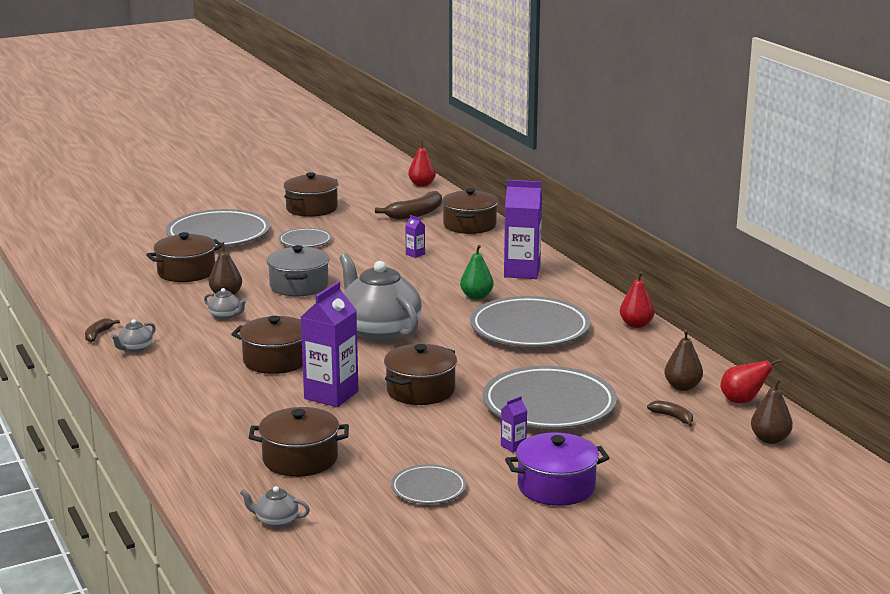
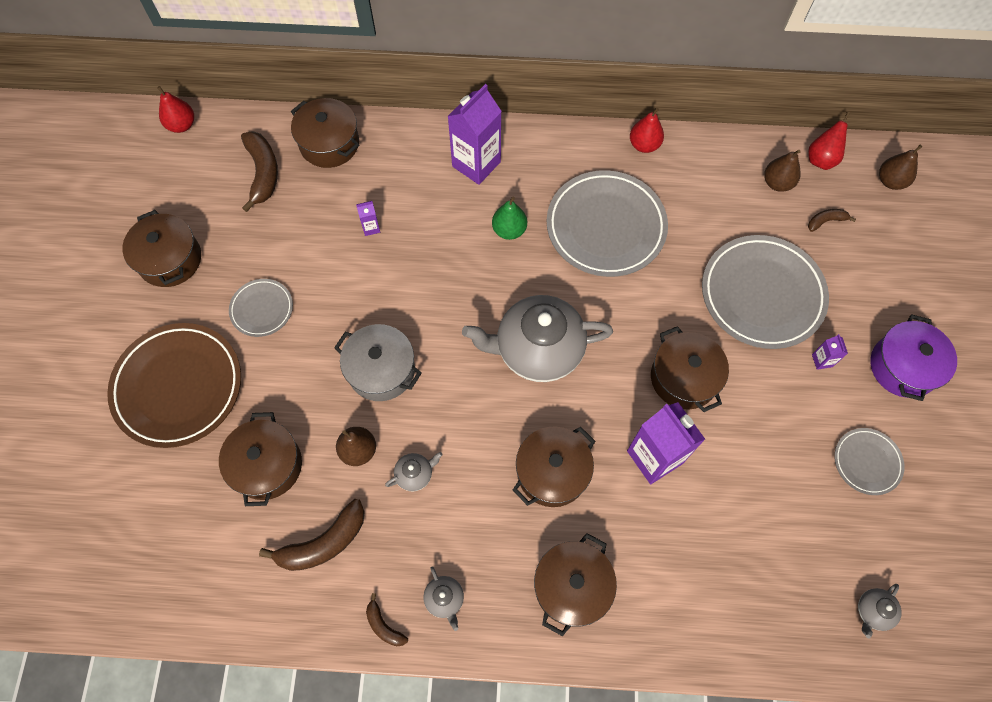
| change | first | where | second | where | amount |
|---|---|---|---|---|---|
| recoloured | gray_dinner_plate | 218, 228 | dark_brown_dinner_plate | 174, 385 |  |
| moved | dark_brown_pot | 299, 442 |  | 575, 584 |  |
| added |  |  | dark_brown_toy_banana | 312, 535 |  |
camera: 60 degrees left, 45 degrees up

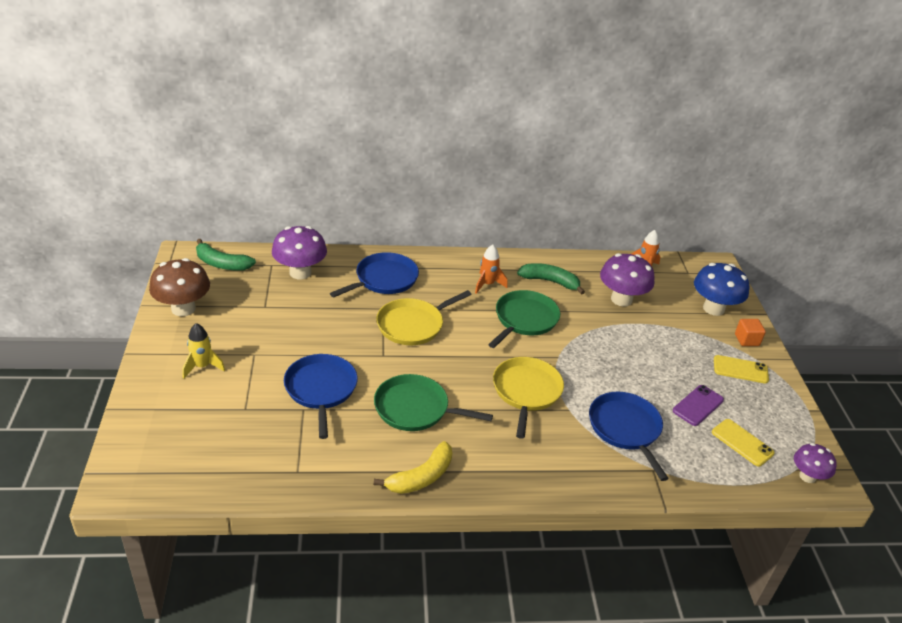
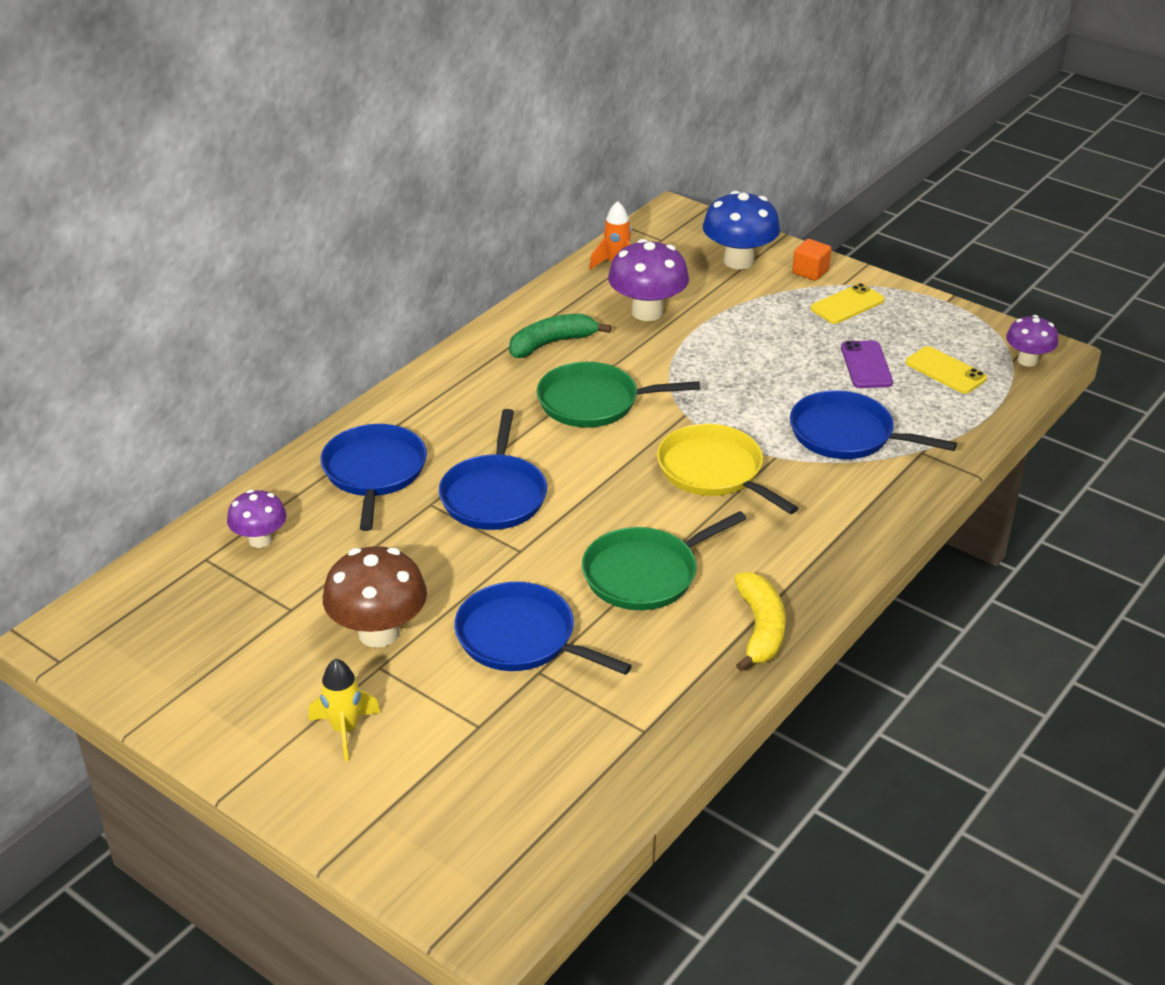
| change | first | where | second | where | amount |
|---|---|---|---|---|---|
| moved | dark_brown_mushroom | 179, 287 |  | 375, 597 |  |
| removed | emerald_toy_banana | 226, 255 |  |  |  |
| resized | royal_purple_mushroom | 299, 253 |  | 257, 519 | x0.61 |
| recoloured | golden_skillet | 424, 317 | cobalt_skillet | 493, 469 |  |
| removed | bright_orange_spaceship | 491, 269 |  |  |  |
| turned | emerald_skillet | 524, 319 |  | 618, 395 | 75 degrees counterclockwise |
| turned | golden_phone | 743, 442 |  | 946, 370 | 45 degrees clockwise |
camera: 45 degrees left, 0 degrees up

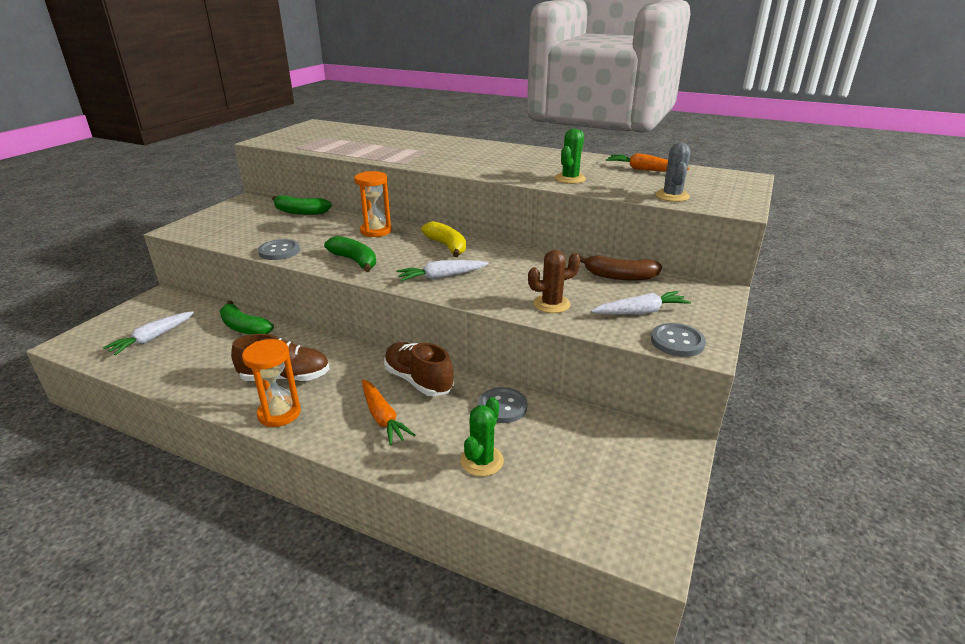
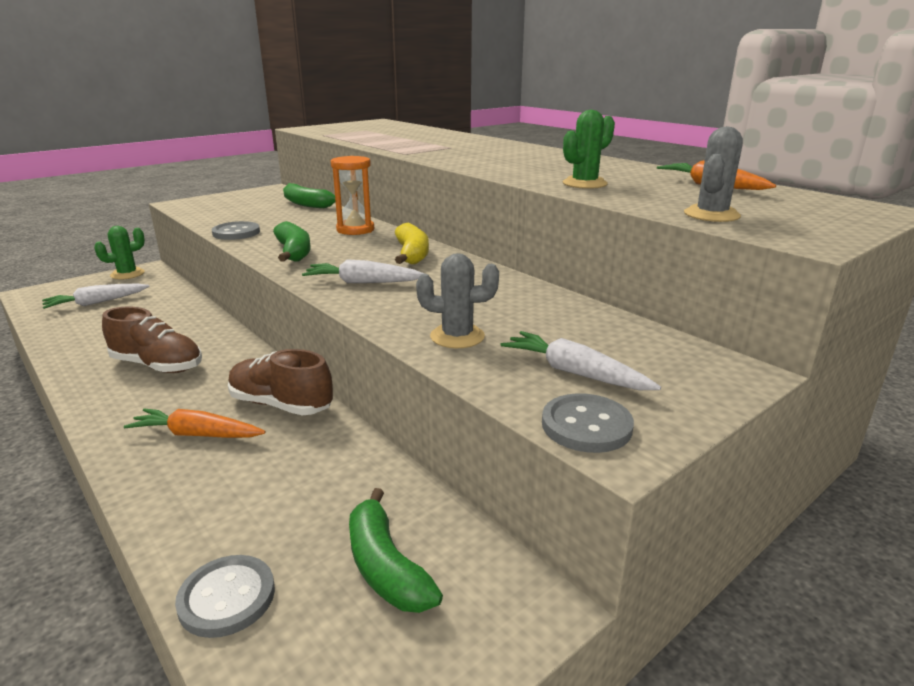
| change | first | where | second | where | amount |
|---|---|---|---|---|---|
| moved | emerald_toy_banana | 247, 318 |  | 396, 550 |  |
| removed | bright_orange_sandglass | 271, 383 |  |  |  |
| turned | bright_orange_carrot | 389, 412 |  | 195, 423 | 105 degrees clockwise |
| turned | dark_brown_lace-up_shoe | 419, 369 |  | 280, 382 | 45 degrees counterclockwise |
| moved | emerald_cactus | 482, 436 |  | 119, 252 |  |
| moved | gray_button | 502, 405 |  | 225, 596 |  |
| recoloured | dark_brown_cactus | 554, 281 | gray_cactus | 457, 300 |  |
| removed | dark_brown_toy_banana | 620, 267 |  |  |  |
| turned | snow-white_carrot | 641, 303 |  | 581, 360 | 150 degrees counterclockwise |
camera: 25 degrees right, 5 degrees down

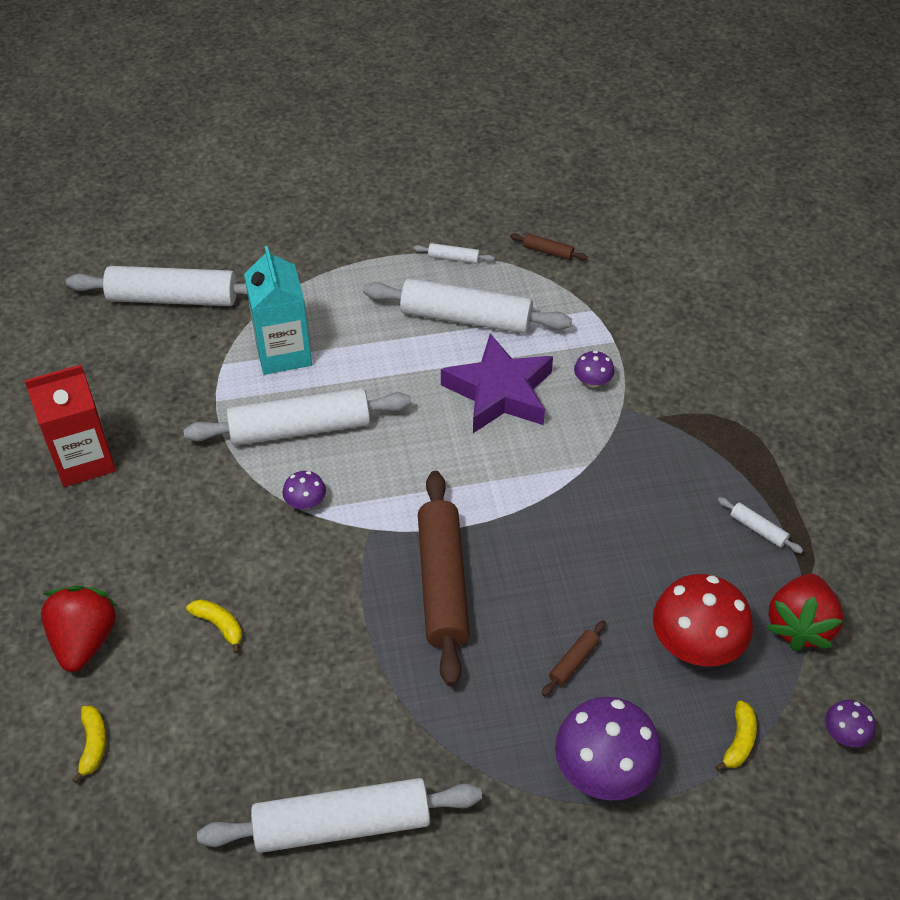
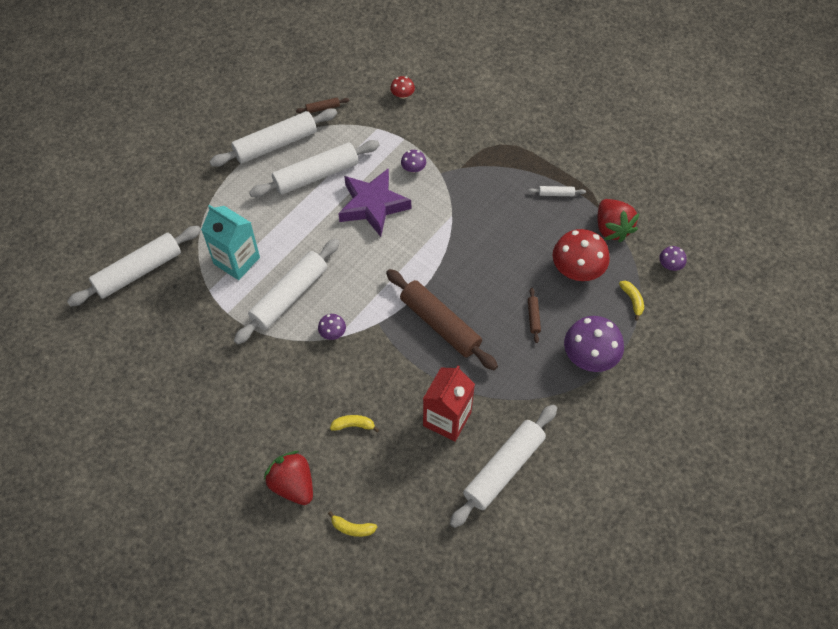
| change | first | where | second | where | amount |
|---|---|---|---|---|---|
| moved | crimson_milk_carton | 70, 426 |  | 449, 404 |  |
| turned | golden_toy_banana | 89, 744 |  | 352, 524 | 150 degrees clockwise |
| resized | snow-white_rolling_pin | 454, 253 |  | 273, 138 | x2.45 |
| added |  |  | crimson_mushroom | 402, 87 |  |
camera: 40 degrees left, 10 degrees up

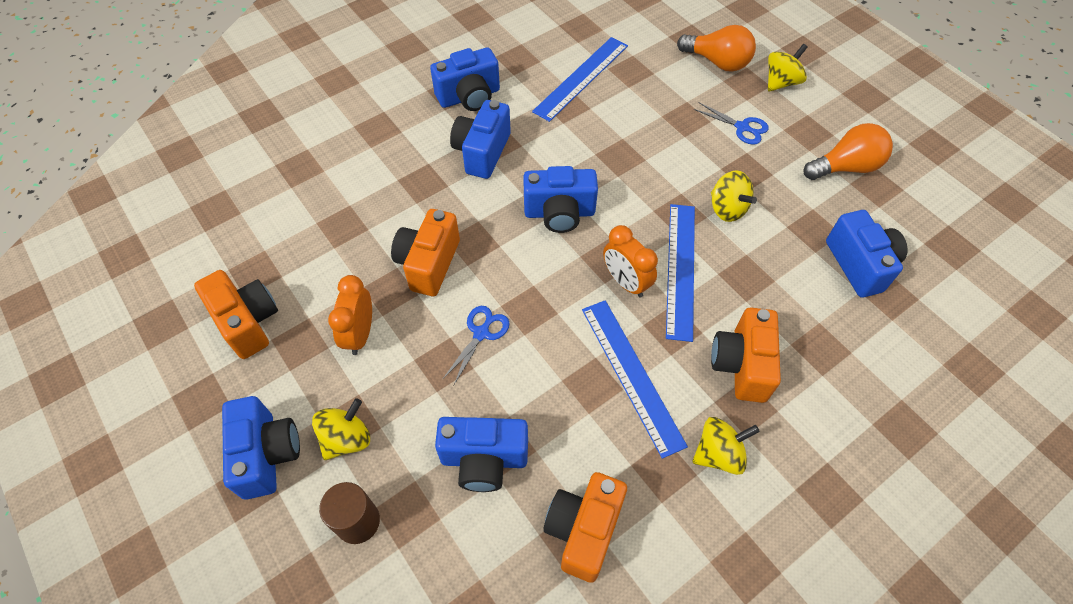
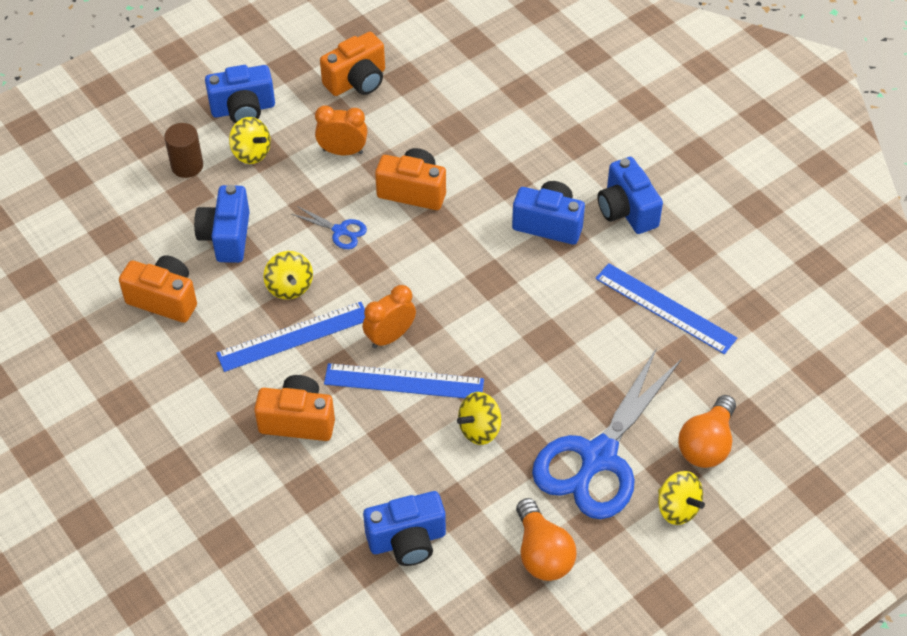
| change | first | where | second | where | amount |
|---|---|---|---|---|---|
| removed | cobalt_camera | 560, 199 |  |  |  |
| moved | golden_toy_top | 726, 446 |  | 288, 275 |  |
| resized | cobalt_shears | 731, 123 |  | 607, 433 | x2.44 |
camera: 90 degrees right, 5 degrees down

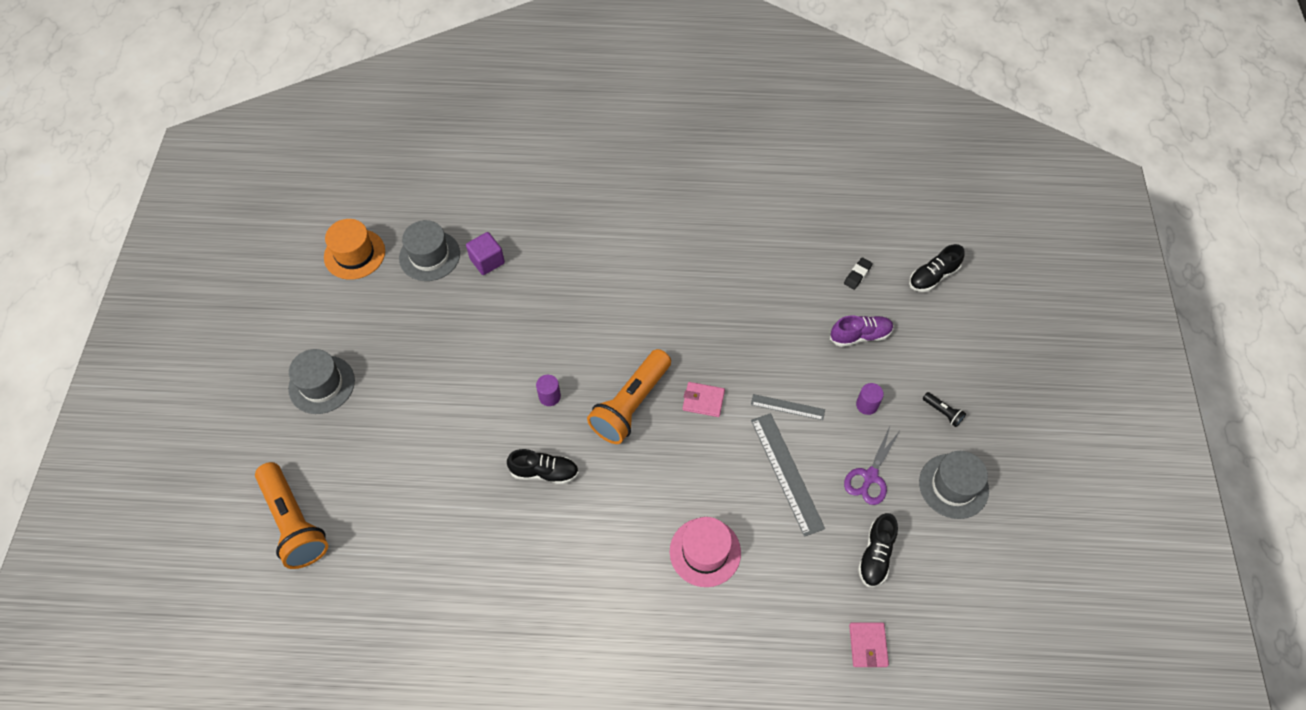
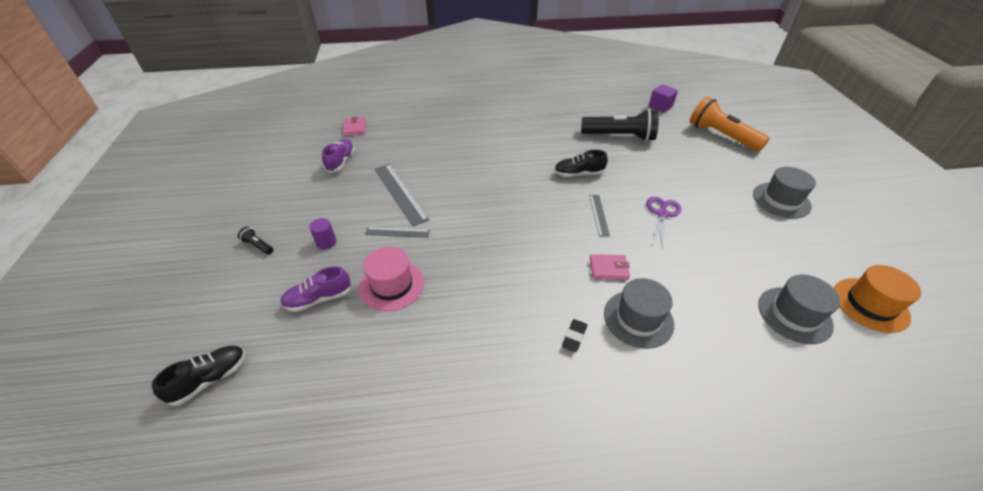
| change | first | where | second | where | amount |
|---|---|---|---|---|---|
| moved | royal_purple_solid_cube | 485, 253 |  | 663, 98 |  |
| replaced | royal_purple_solid_cylinder | 548, 390 | gray_ruler | 599, 216 |  |
| removed | bright_orange_torch | 629, 396 |  |  |  |
| moved | rosy_top_hat | 705, 552 |  | 391, 279 |  |
| moved | rosy_wallet | 704, 399 |  | 610, 267 |  |
| moved | black_gum_eraser | 858, 273 |  | 574, 335 |  |
| moved | royal_purple_shears | 872, 466 |  | 663, 222 |  |
| recoloured | black_lace-up_shoe | 878, 550 | royal_purple_lace-up_shoe | 338, 156 |  |
| moved | gray_top_hat | 954, 485 |  | 639, 313 |  |
| added |  |  | black_torch | 620, 125 |  |
camera: 170 degrees right, 15 degrees down

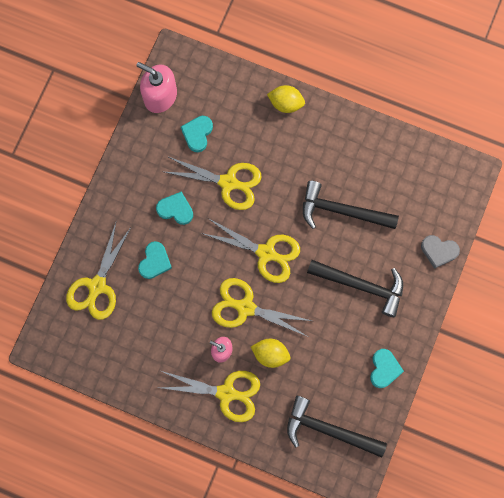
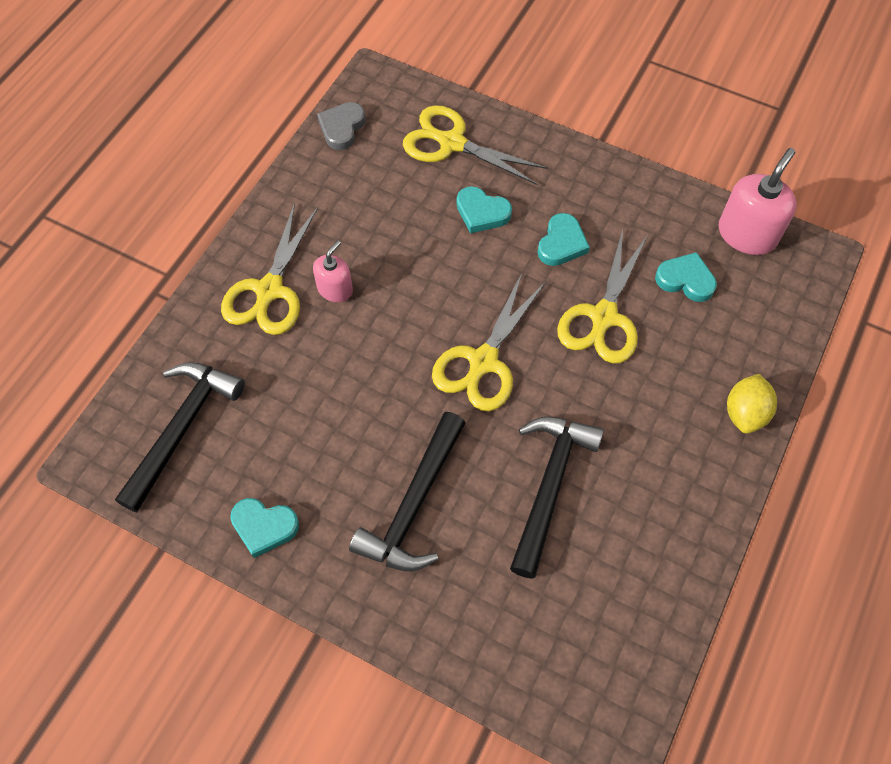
| change | first | where | second | where | amount |
|---|---|---|---|---|---|
| removed | golden_shears | 262, 307 |  |  |  |
| removed | golden_toy_lemon | 270, 353 |  |  |  |
| moved | gray_heart_shape | 440, 252 |  | 341, 126 |  |
camera: 95 degrees right, 15 degrees down

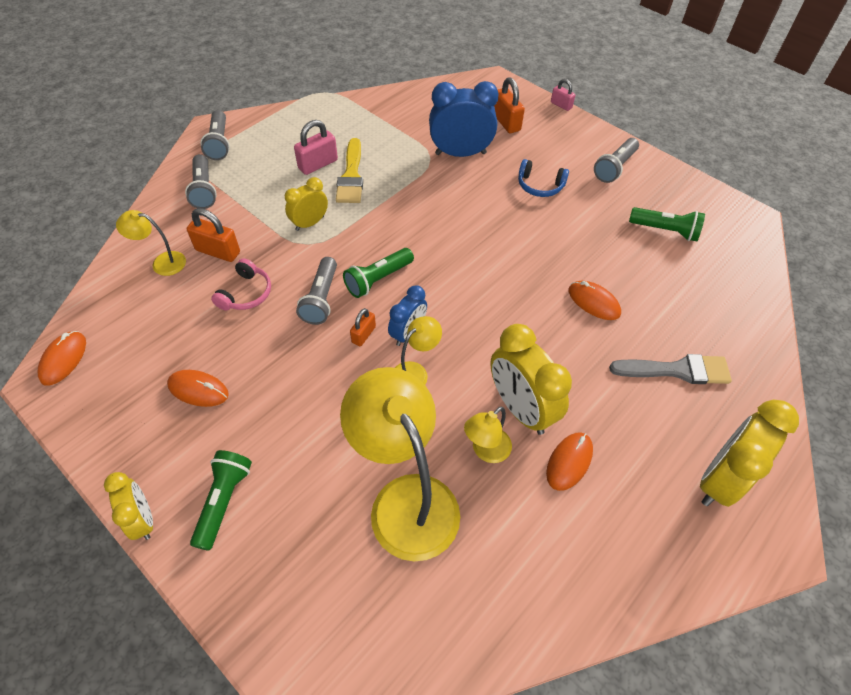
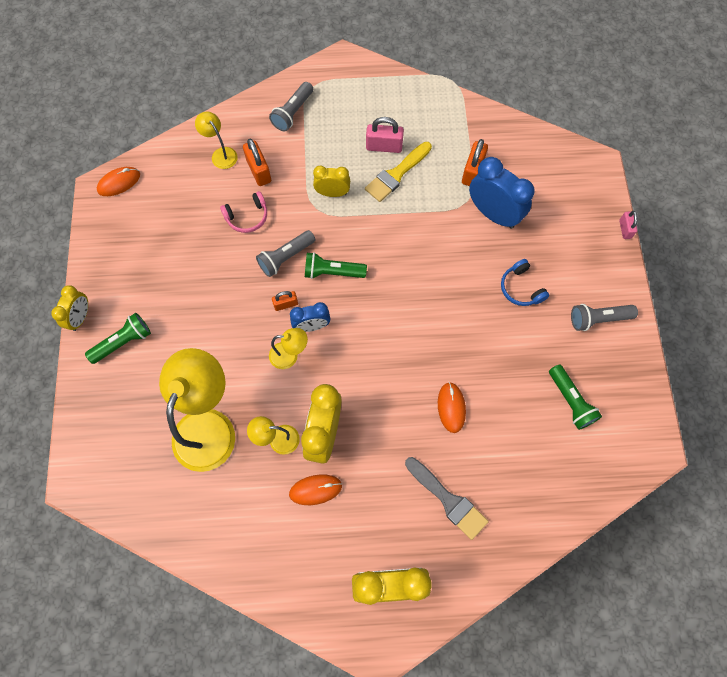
| change | first | where | second | where | amount |
|---|---|---|---|---|---|
| removed | bright_orange_PC_mouse | 198, 388 |  |  |  |
| removed | gray_torch | 215, 135 |  |  |  |
| moved | bright_orange_lock | 509, 105 |  | 475, 162 |  |
camera: 45 degrees right, 15 degrees up

